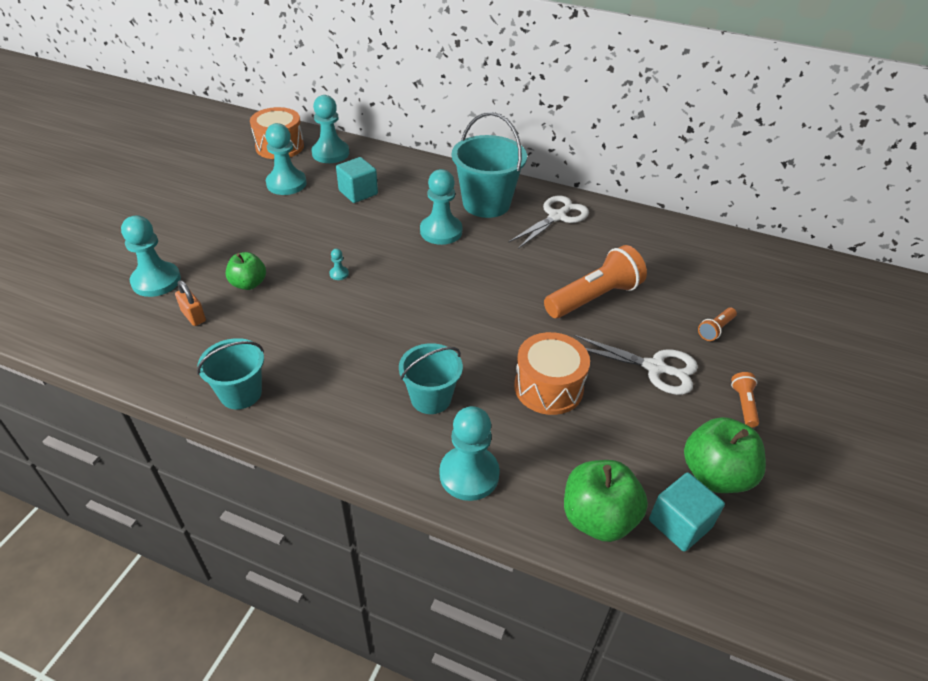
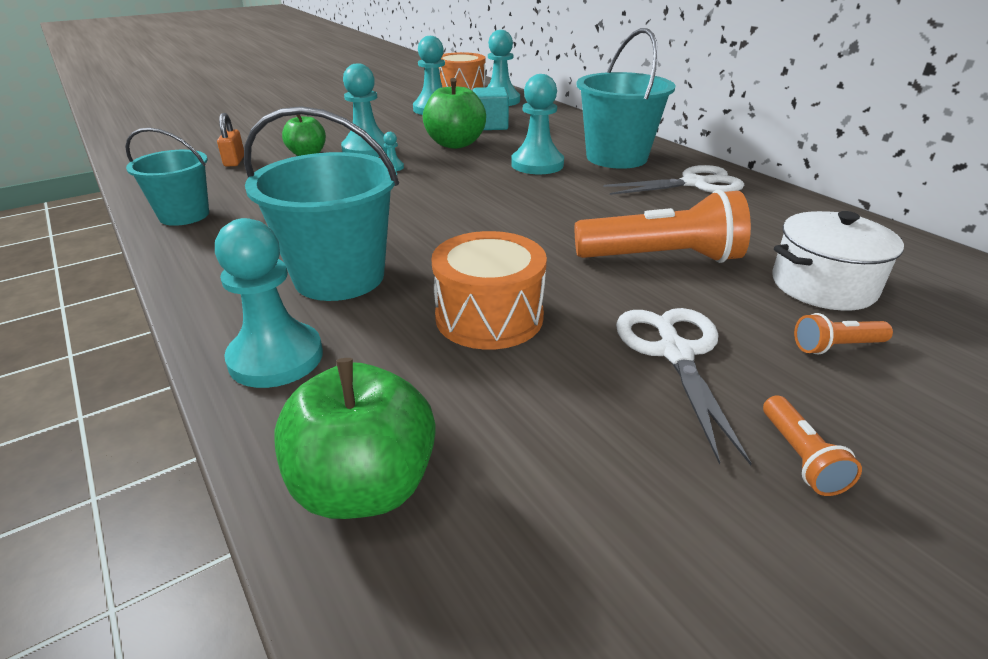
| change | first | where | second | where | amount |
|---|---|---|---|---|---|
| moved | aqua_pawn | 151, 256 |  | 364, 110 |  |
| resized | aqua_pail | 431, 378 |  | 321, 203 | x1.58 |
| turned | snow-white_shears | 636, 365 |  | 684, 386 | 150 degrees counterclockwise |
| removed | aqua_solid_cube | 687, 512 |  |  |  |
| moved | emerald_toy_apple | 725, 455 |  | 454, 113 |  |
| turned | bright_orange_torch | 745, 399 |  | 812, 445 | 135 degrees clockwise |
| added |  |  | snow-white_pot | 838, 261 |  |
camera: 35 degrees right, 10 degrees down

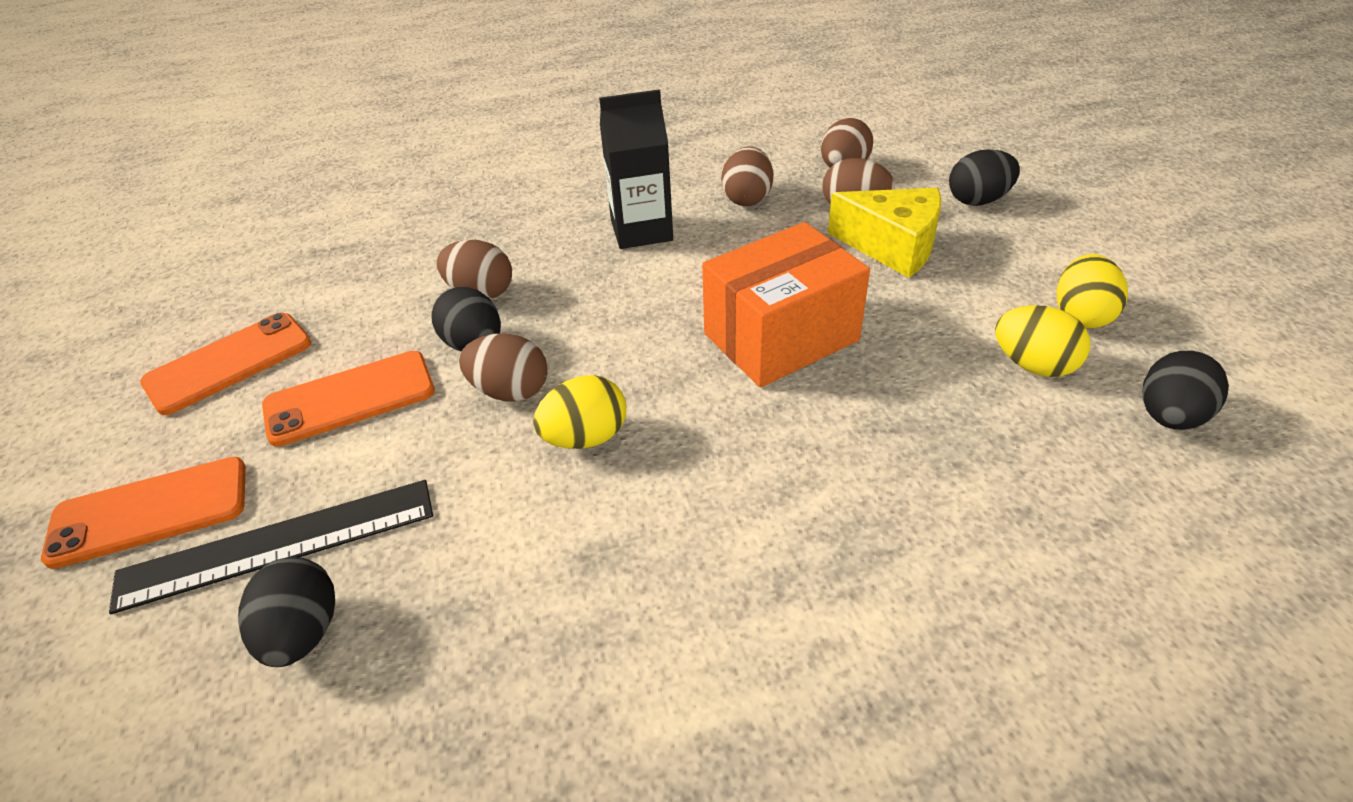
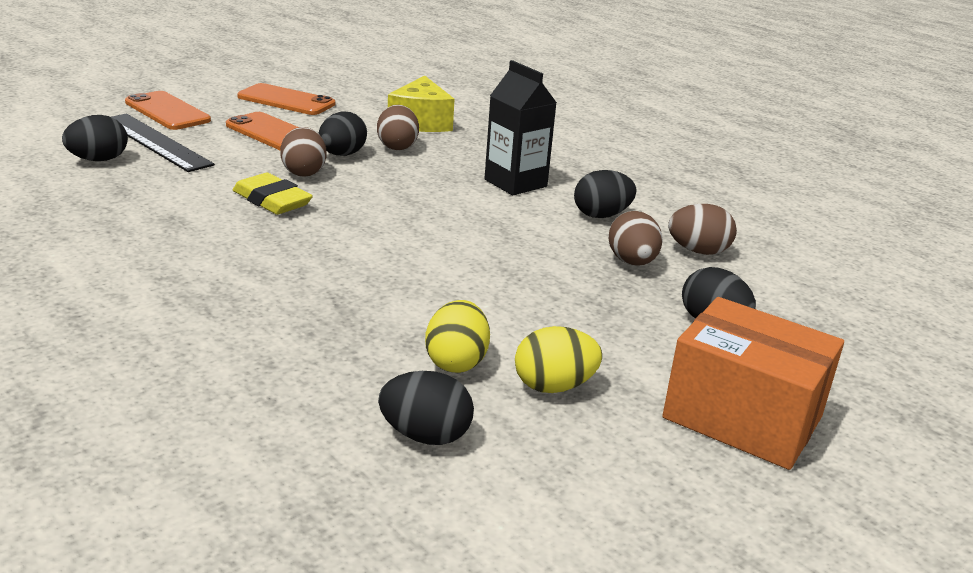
| change | first | where | second | where | amount |
|---|---|---|---|---|---|
| replaced | golden_toy_egg | 579, 412 | golden_gum_eraser | 273, 194 |  |
| moved | bright_orange_package | 786, 304 |  | 753, 383 |  |
| recoloured | dark_brown_toy_egg | 747, 176 | black_toy_egg | 605, 194 |  |
| moved | golden_piece_of_cheese | 884, 233 |  | 421, 103 |  |
camera: 60 degrees right, 15 degrees down

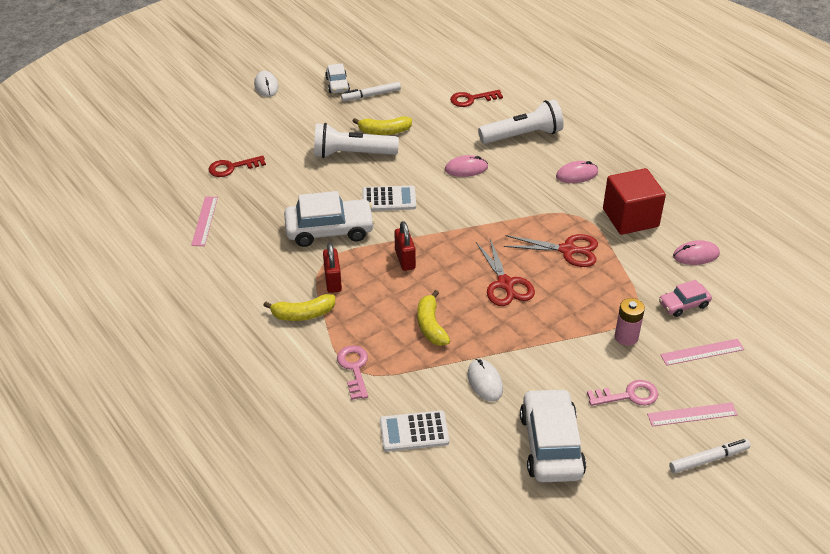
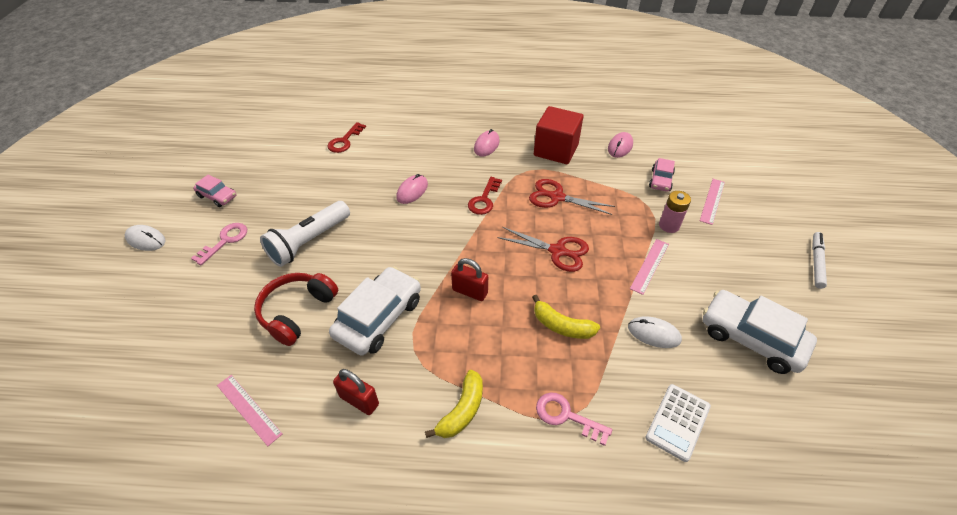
| change | first | where | second | where | amount |
|---|---|---|---|---|---|
| moved | crimson_latchkey | 237, 166 |  | 485, 196 |  |
| moved | crimson_lock | 332, 267 |  | 356, 392 |  |
| recoloured | snow-white_car | 337, 78 | rosy_car | 215, 190 |  |
| removed | snow-white_marker | 371, 91 |  |  |  |
| removed | golden_toy_banana | 382, 125 |  |  |  |
| removed | snow-white_pocket_calculator | 389, 198 |  |  |  |
| removed | snow-white_torch | 521, 122 |  |  |  |
| turned | crimson_shears | 551, 250 |  | 572, 197 | 120 degrees counterclockwise |
| moved | rosy_latchkey | 622, 393 |  | 219, 244 |  |
| moved | rosy_ruler | 692, 415 |  | 649, 267 |  |
| added |  |  | crimson_over-ear_headphones | 296, 309 |  |
camera: 50 degrees left, 5 degrees up

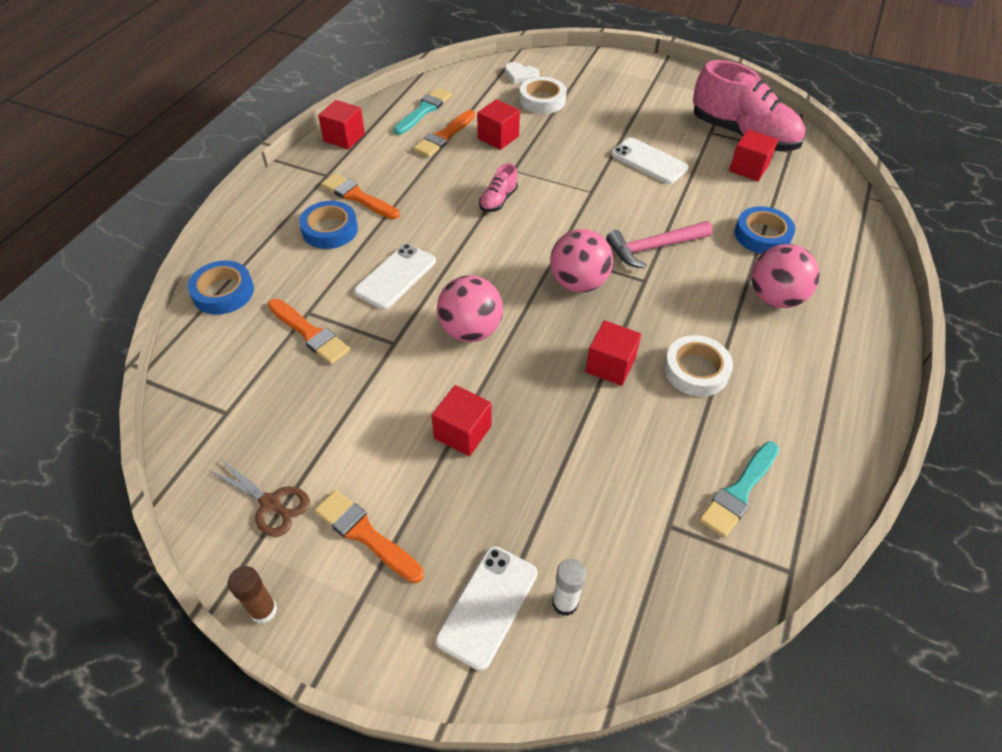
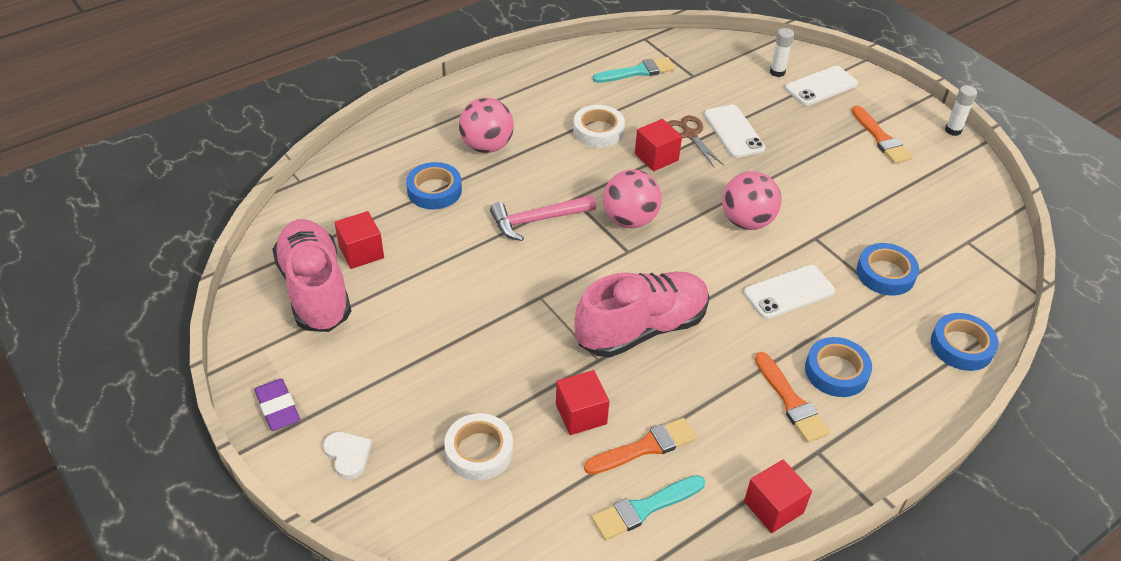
| change | first | where | second | where | amount |
|---|---|---|---|---|---|
| moved | dark_brown_shears | 259, 498 |  | 695, 141 |  |
| recoloured | dark_brown_glue | 252, 594 | snow-white_glue | 961, 110 |  |
| replaced | bright_orange_paintbrush | 309, 331 | cobalt_tape | 887, 269 |  |
| removed | crimson_solid_cube | 461, 420 |  |  |  |
| resized | rosy_lace-up_shoe | 498, 187 |  | 641, 314 | x2.29 |
| moved | snow-white_heart_shape | 522, 73 |  | 347, 455 |  |
| turned | rosy_hammer | 659, 245 |  | 543, 218 | 150 degrees clockwise |
| moved | snow-white_phone | 650, 160 |  | 734, 131 |  |
| added |  |  | royal_purple_gum_eraser | 277, 405 |  |
camera: 150 degrees left, 5 degrees down

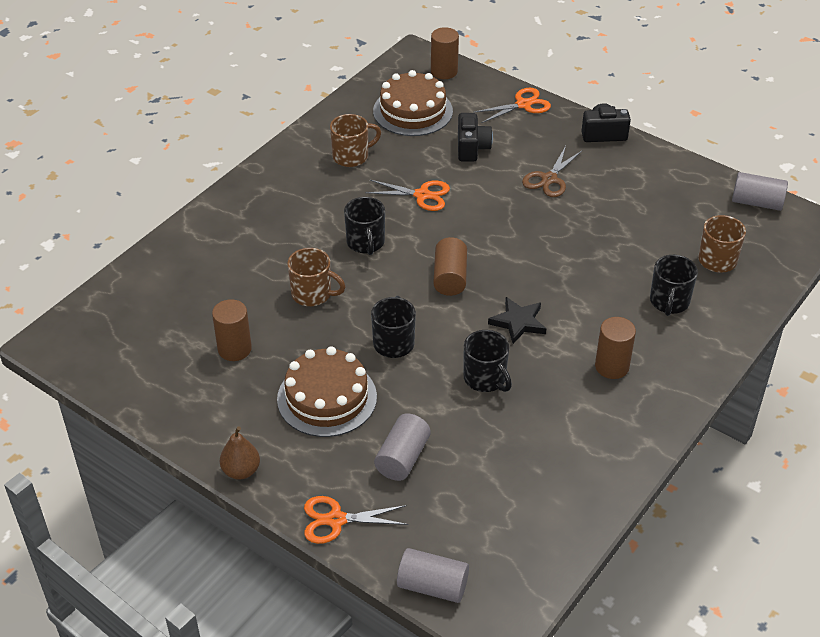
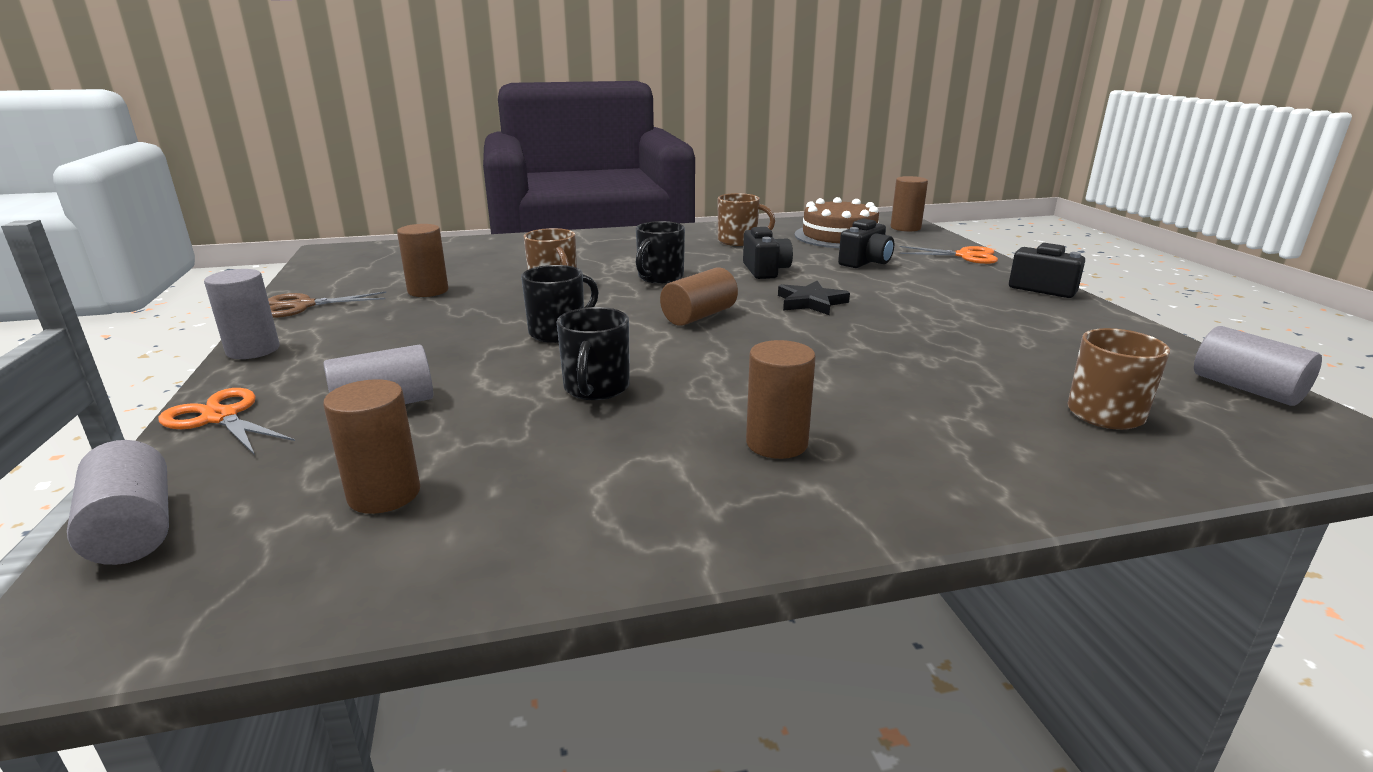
| change | first | where | second | where | amount |
|---|---|---|---|---|---|
| replaced | dark_brown_pear | 240, 452 | gray_solid_cylinder | 242, 314 |  |
| removed | dark_brown_cake | 327, 391 |  |  |  |
| replaced | bright_orange_shears | 407, 195 | black_camera | 768, 253 |  |
| moved | black_star_shape | 517, 320 |  | 814, 298 |  |
| moved | dark_brown_shears | 552, 171 |  | 327, 304 |  |
| removed | black_mug | 674, 285 |  |  |  |
| added |  |  | dark_brown_solid_cylinder | 371, 446 |  |
camera: 40 degrees right, 20 degrees down

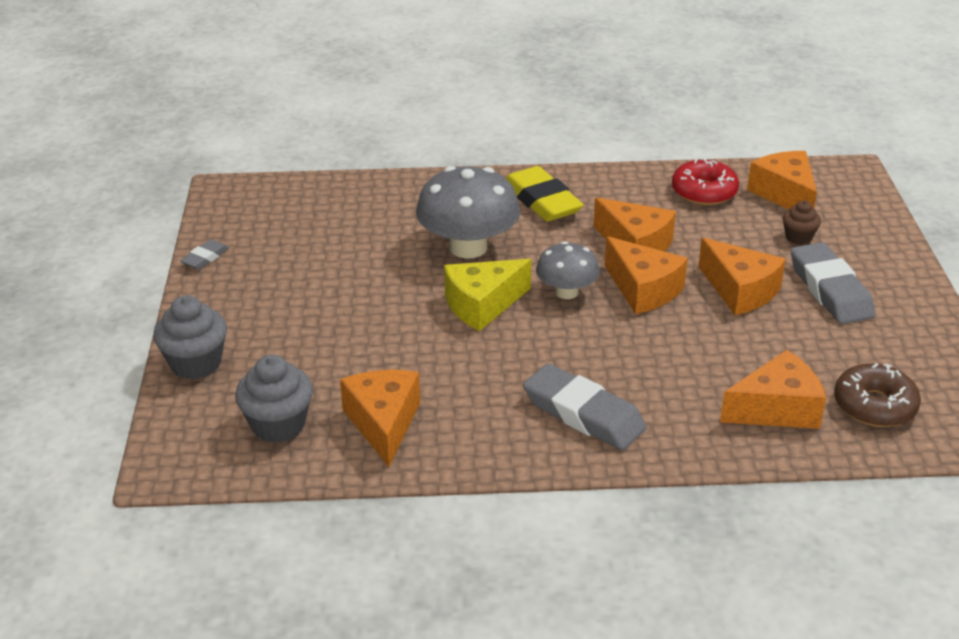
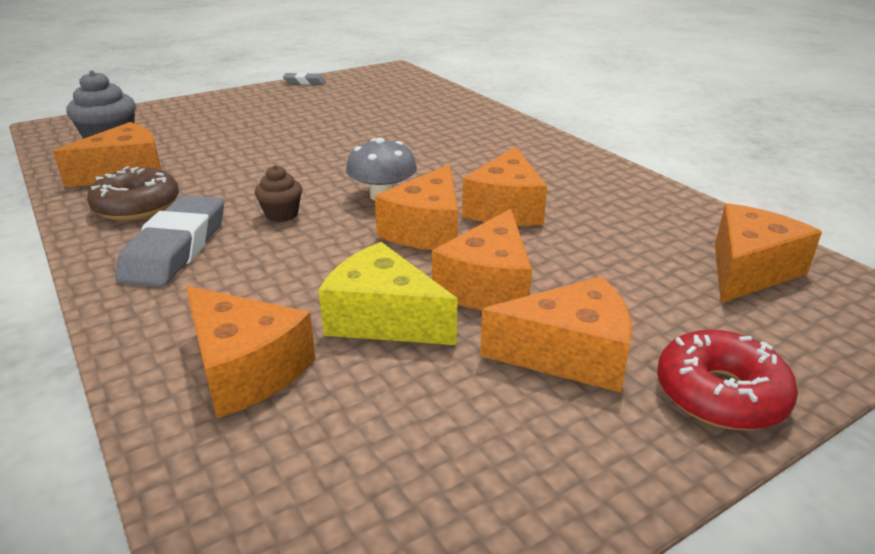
| change | first | where | second | where | amount |
|---|---|---|---|---|---|
| removed | gray_muffin | 190, 337 |  |  |  |
| removed | gray_mushroom | 468, 212 |  |  |  |
| moved | golden_piece_of_cheese | 487, 295 |  | 388, 293 |  |
| removed | golden_gum_eraser | 545, 194 |  |  |  |
| moved | crimson_donut | 705, 181 |  | 727, 380 |  |
| moved | dark_brown_muffin | 802, 222 |  | 278, 193 |  |
| replaced | gray_gum_eraser | 833, 283 | bright_orange_piece_of_cheese | 556, 334 |  |
| moved | dark_brown_donut | 877, 395 |  | 133, 193 |  |
camera: 60 degrees right, 5 degrees down

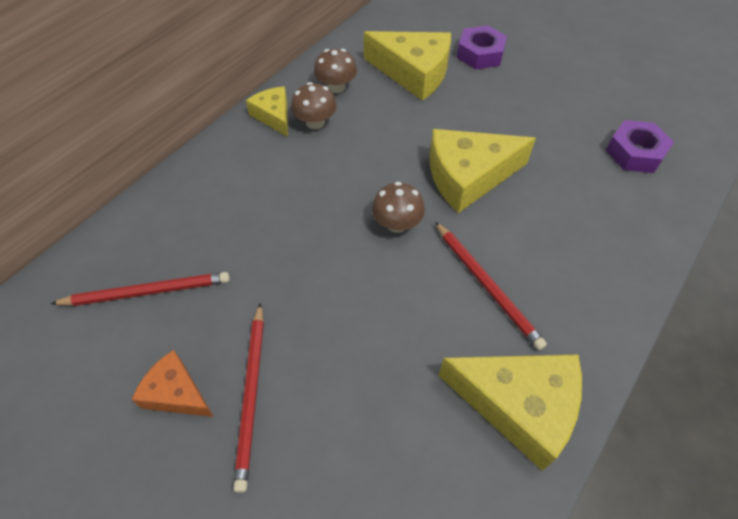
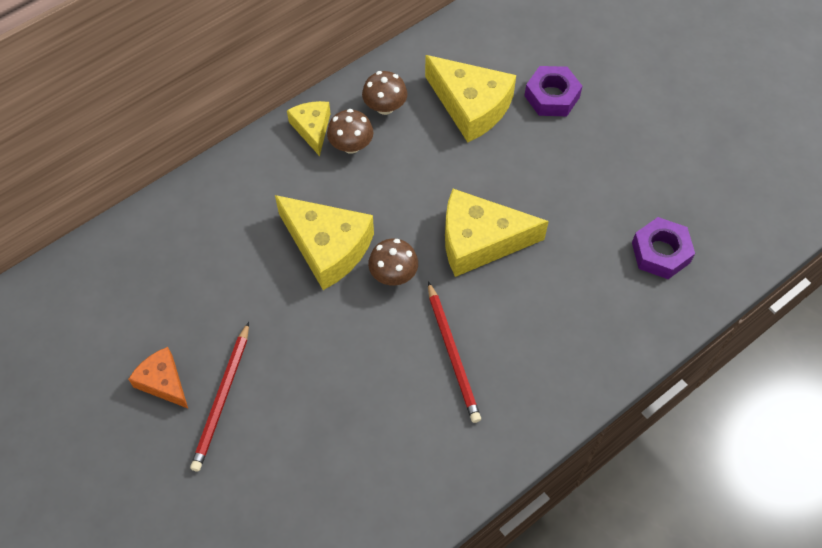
| change | first | where | second | where | amount |
|---|---|---|---|---|---|
| removed | crimson_wooden_pencil | 140, 289 |  |  |  |
| moved | golden_piece_of_cheese | 510, 413 |  | 324, 242 |  |
camera: 15 degrees right, 5 degrees up

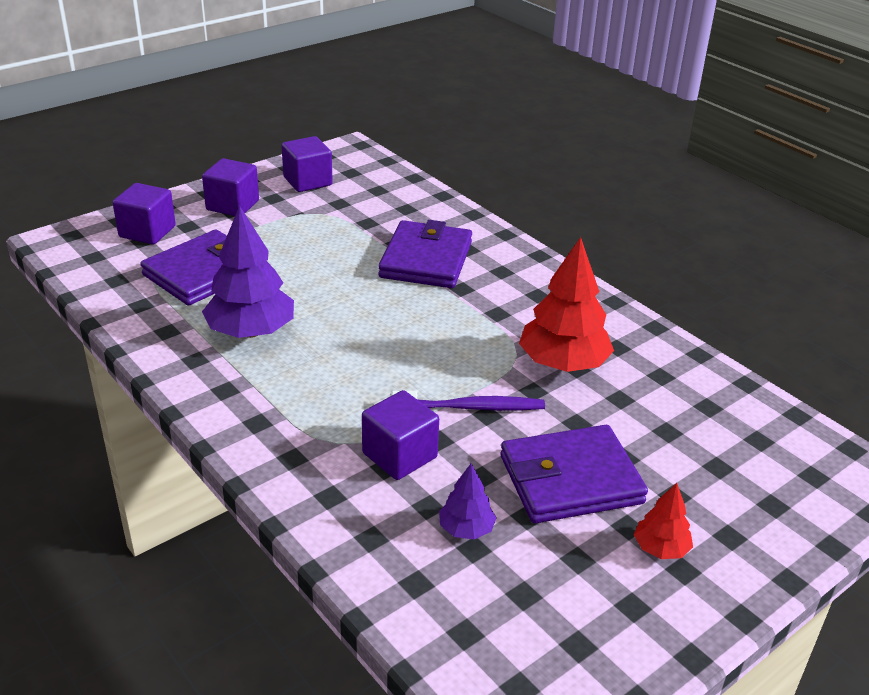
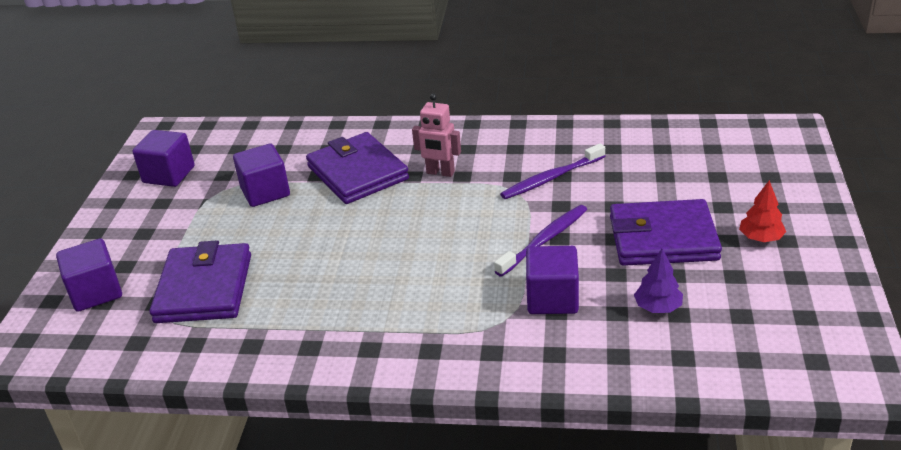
| change | first | where | second | where | amount |
|---|---|---|---|---|---|
| moved | royal_purple_solid_cube | 230, 187 |  | 261, 175 |  |
| removed | royal_purple_tree | 248, 271 |  |  |  |
| turned | royal_purple_wallet | 574, 474 |  | 666, 232 | 60 degrees clockwise |
| replaced | crimson_tree | 566, 304 | royal_purple_toothbrush | 552, 171 |  |
| added |  |  | rosy_toy_robot | 436, 135 |  |
camera: 40 degrees left, 0 degrees up

